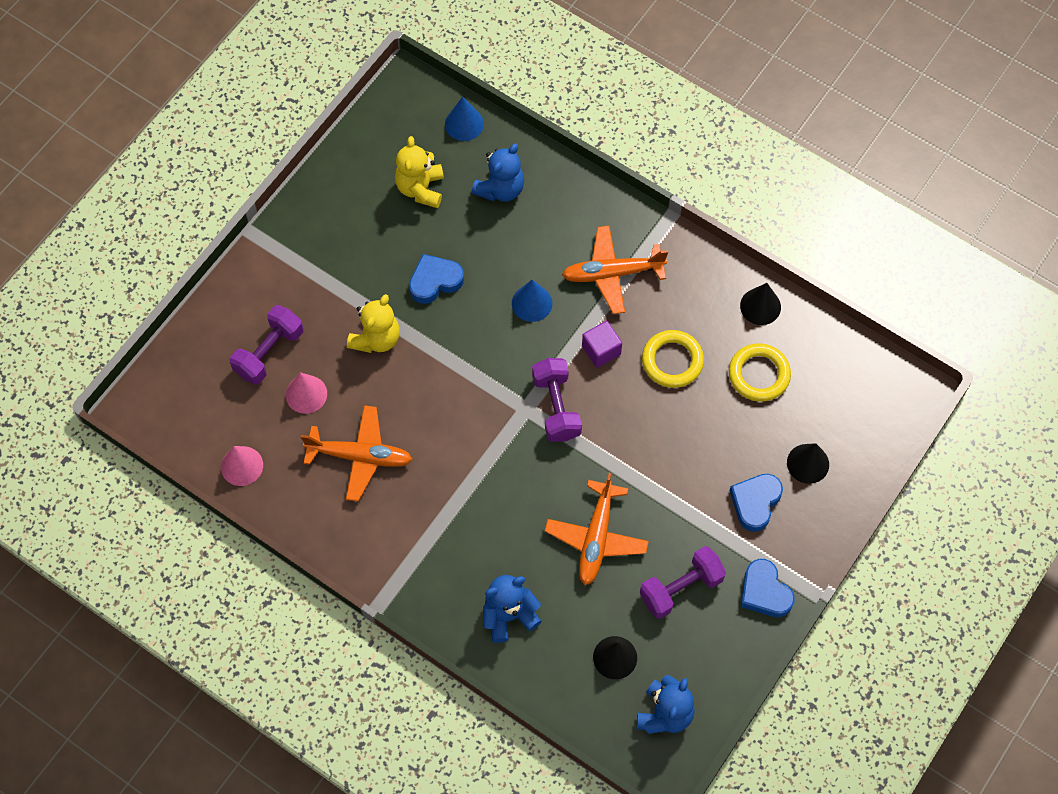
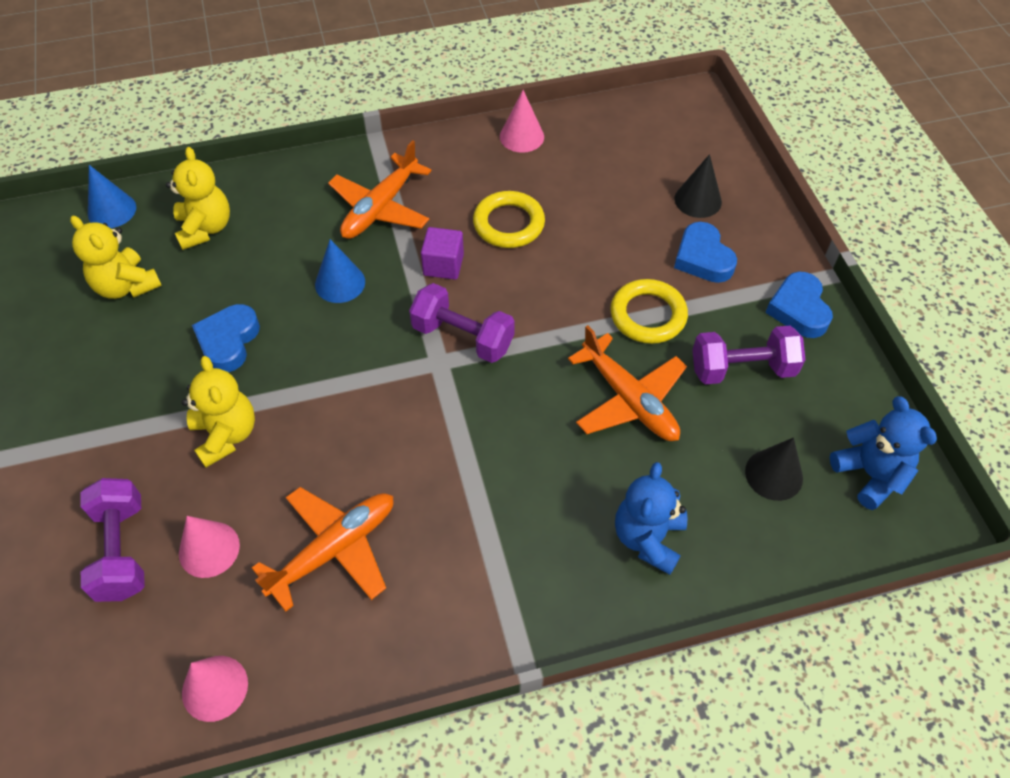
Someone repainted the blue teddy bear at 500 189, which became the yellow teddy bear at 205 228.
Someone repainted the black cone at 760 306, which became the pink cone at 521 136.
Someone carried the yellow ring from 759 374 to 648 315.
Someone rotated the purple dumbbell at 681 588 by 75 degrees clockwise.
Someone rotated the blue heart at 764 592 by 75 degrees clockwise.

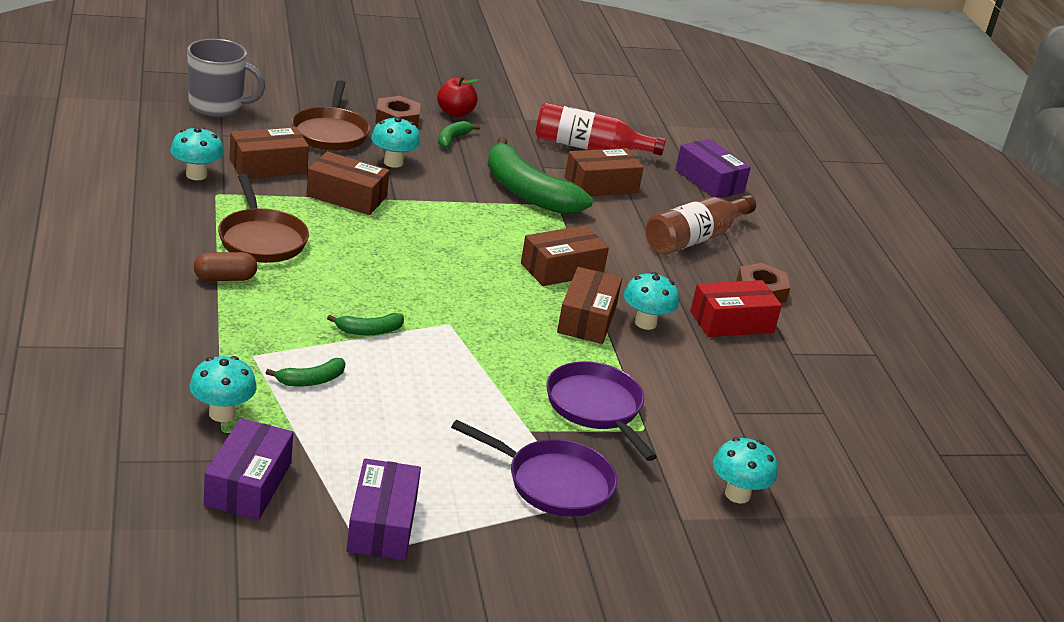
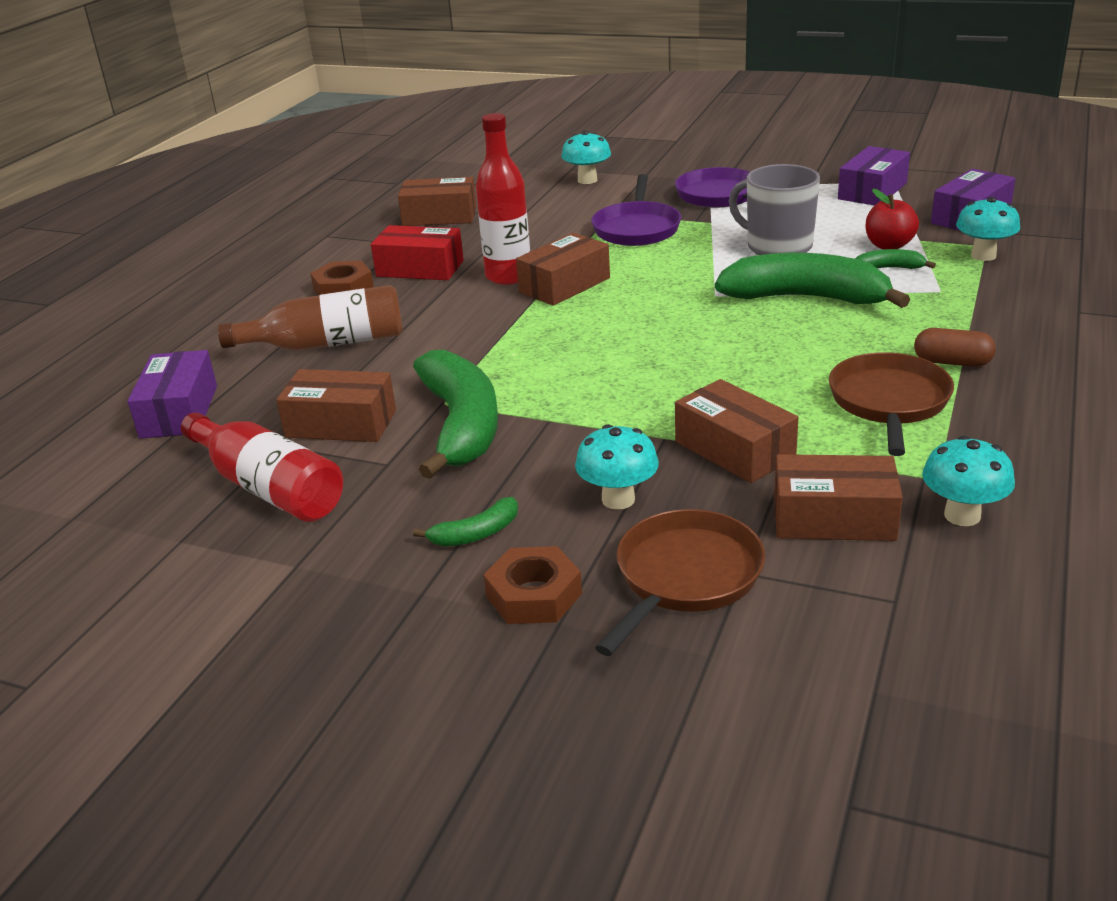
Someone carried the grey mug from 217 107 to 777 247.
Someone carried the red apple from 455 113 to 889 245.
Someone carried the brown box from 562 269 to 439 216.
Someone swapped the turquoise mushroom at 645 323 for the red bottle at 508 276.
Someone scaled the green banana at 369 331 by 2.25.

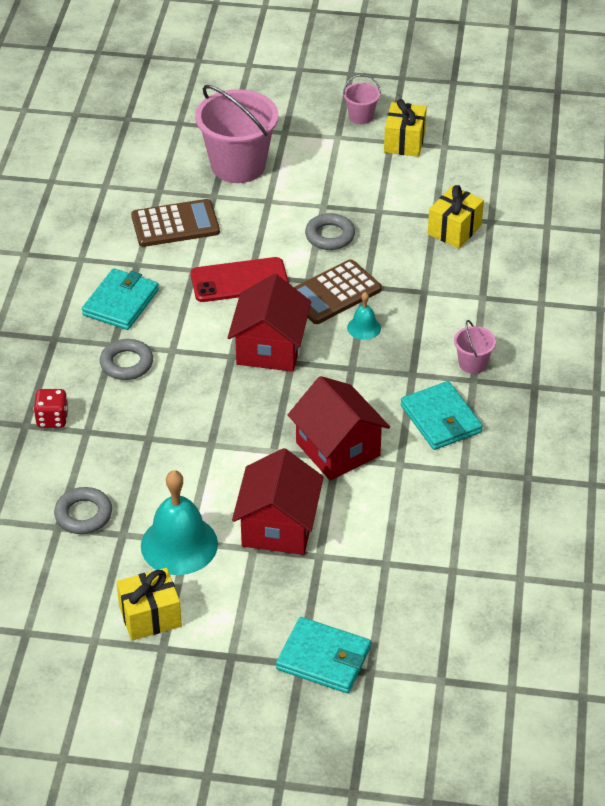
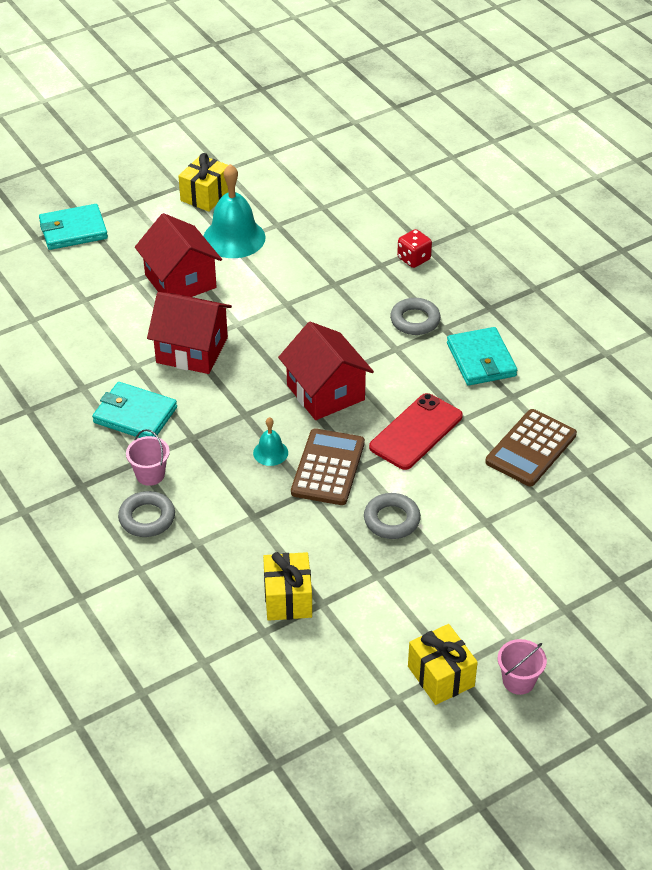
Someone took away the pink bucket at 238 166.
Someone carried the grey ring from 83 514 to 147 518.

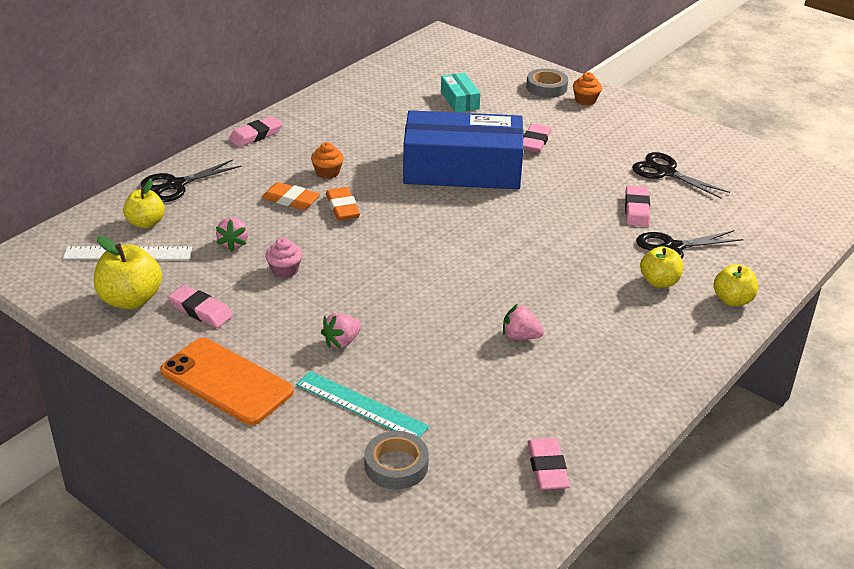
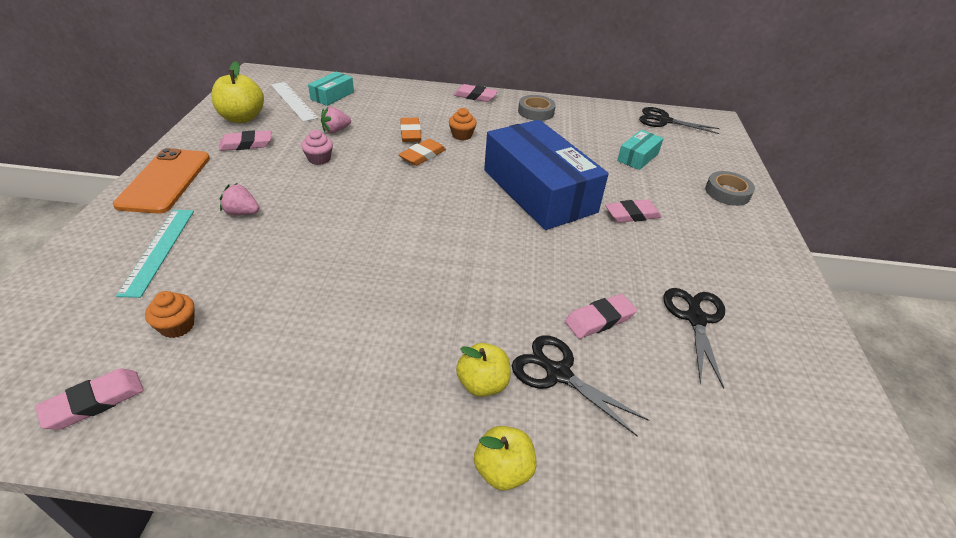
Someone carried the orange cupcake from 585 100 to 177 326.
Someone carried the black scissors from 176 185 to 664 121.
Someone swapped the yellow apple at 146 223 for the turquoise box at 332 95.
Someone rotated the pink eraser at 200 310 by 75 degrees clockwise.
Someone took away the pink strawberry at 520 336.
Someone carried the grey tape from 396 465 to 536 112.

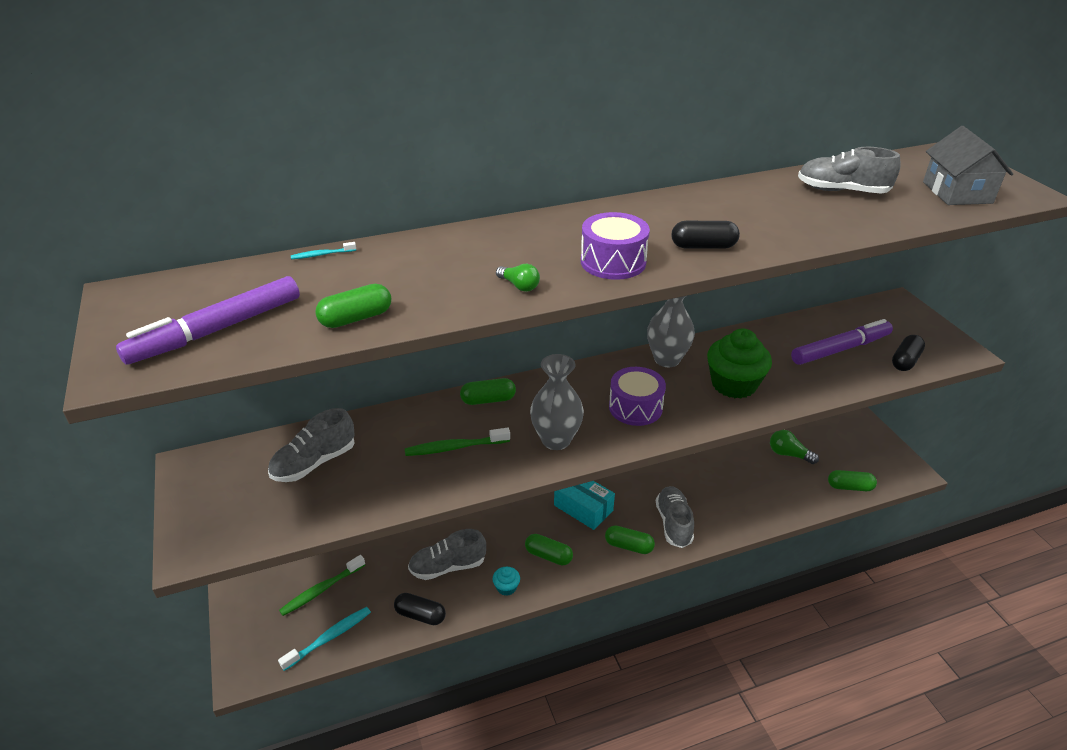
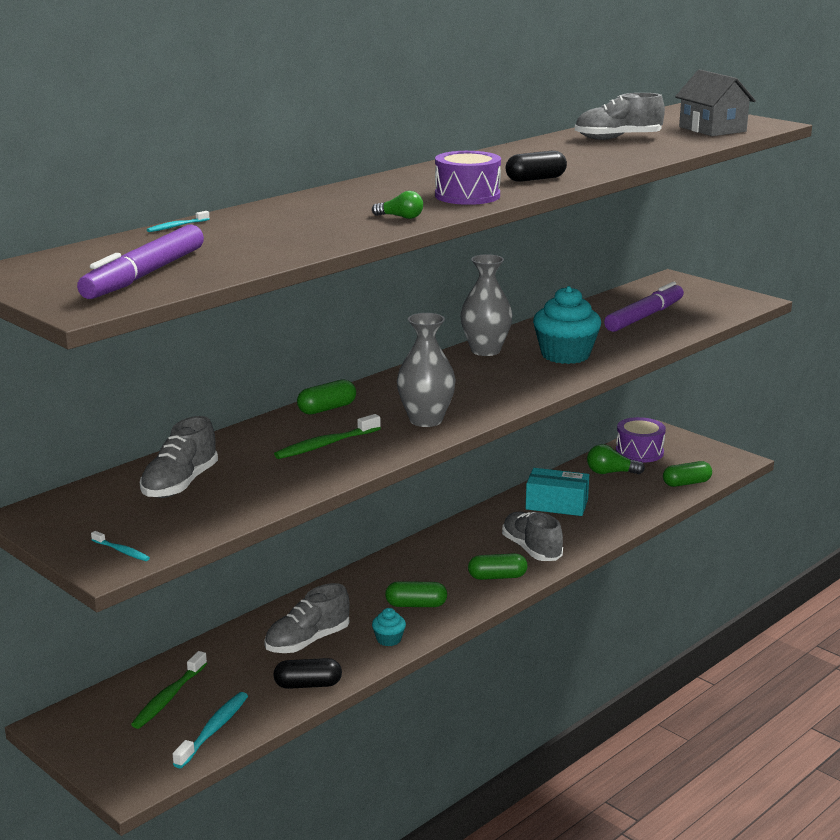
Someone took away the green capsule at 356 318.
Someone repainted the green cupcake at 733 384, which became the turquoise cupcake at 565 355.
Someone took away the black capsule at 905 361.
Someone carried the purple drum from 635 407 to 639 452.
Someone carried the turquoise box from 583 508 to 556 504.
Someone put down the turquoise toothbrush at 121 551.

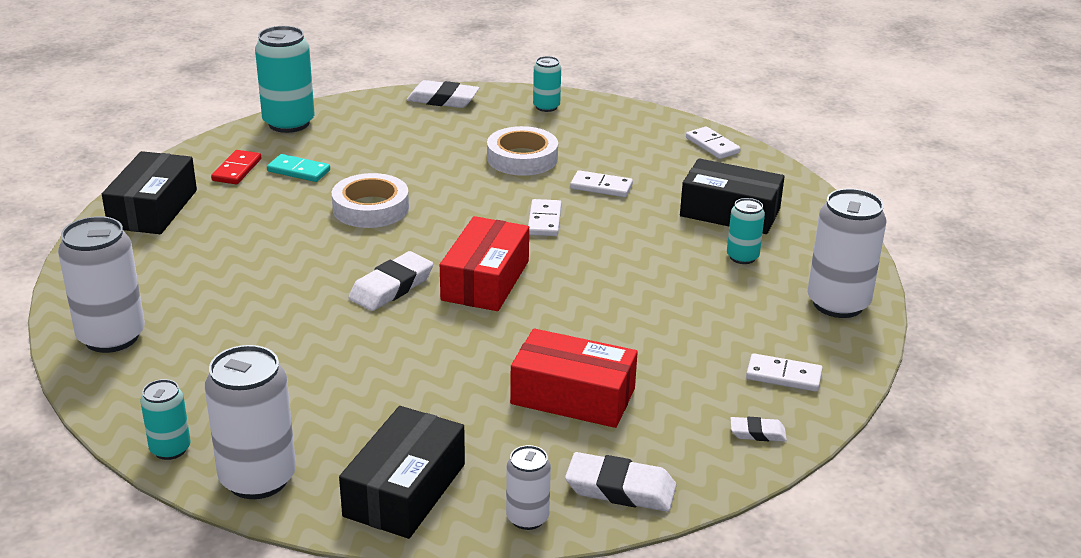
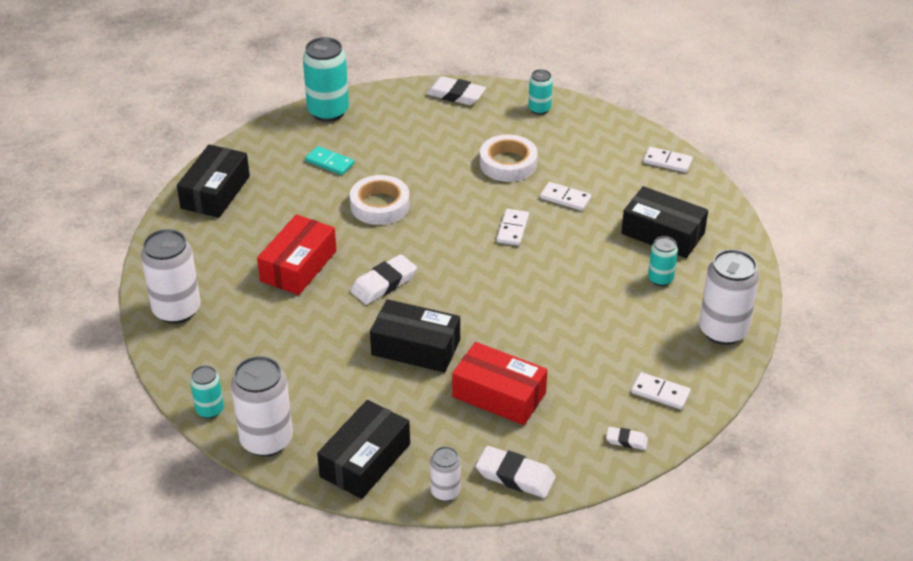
Someone rotated the white domino at 712 145 by 45 degrees counterclockwise.
Someone took away the red domino at 237 170.
Someone carried the red box from 485 280 to 298 266.
Someone put down the black box at 415 347.

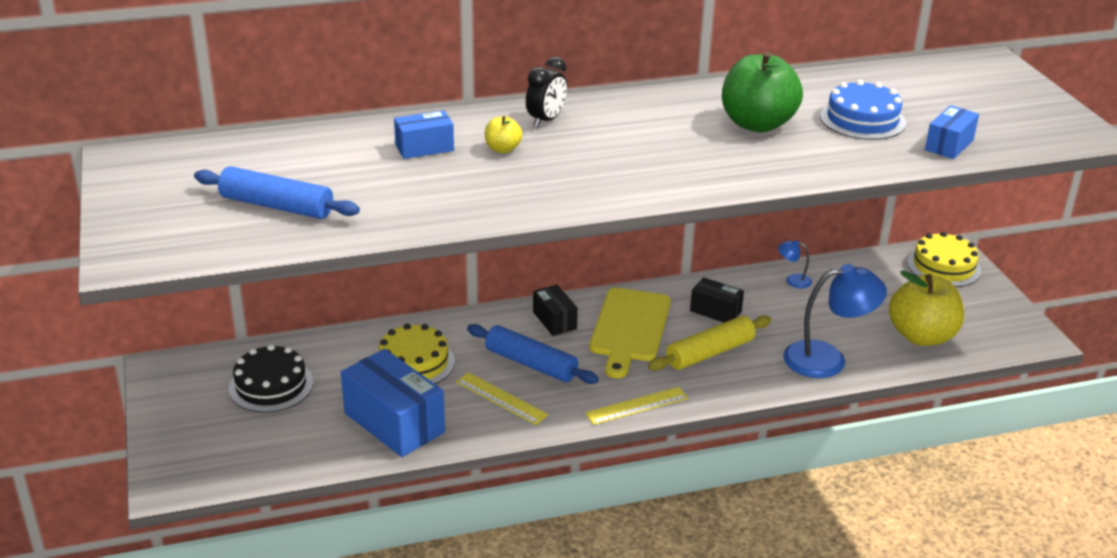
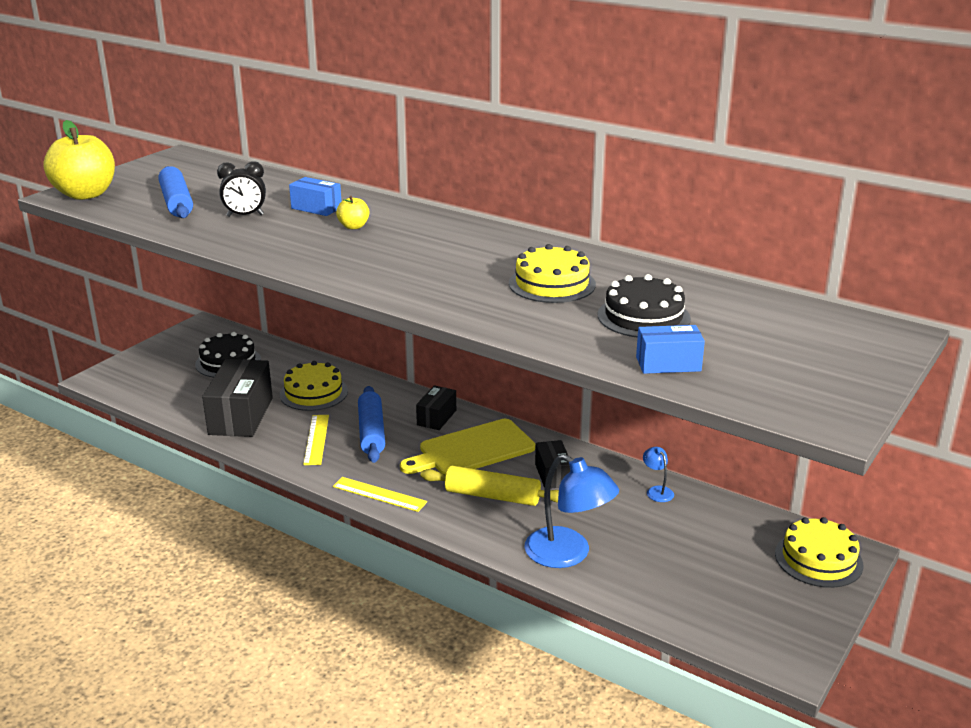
Someone swapped the green apple at 757 124 for the yellow cake at 552 284.
Someone carried the black clock from 546 120 to 245 215.
Someone repainted the blue cake at 862 119, which became the black cake at 643 317.
Someone carried the yellow apple from 921 336 to 85 194.
Someone repainted the blue box at 394 422, which became the black box at 241 416.

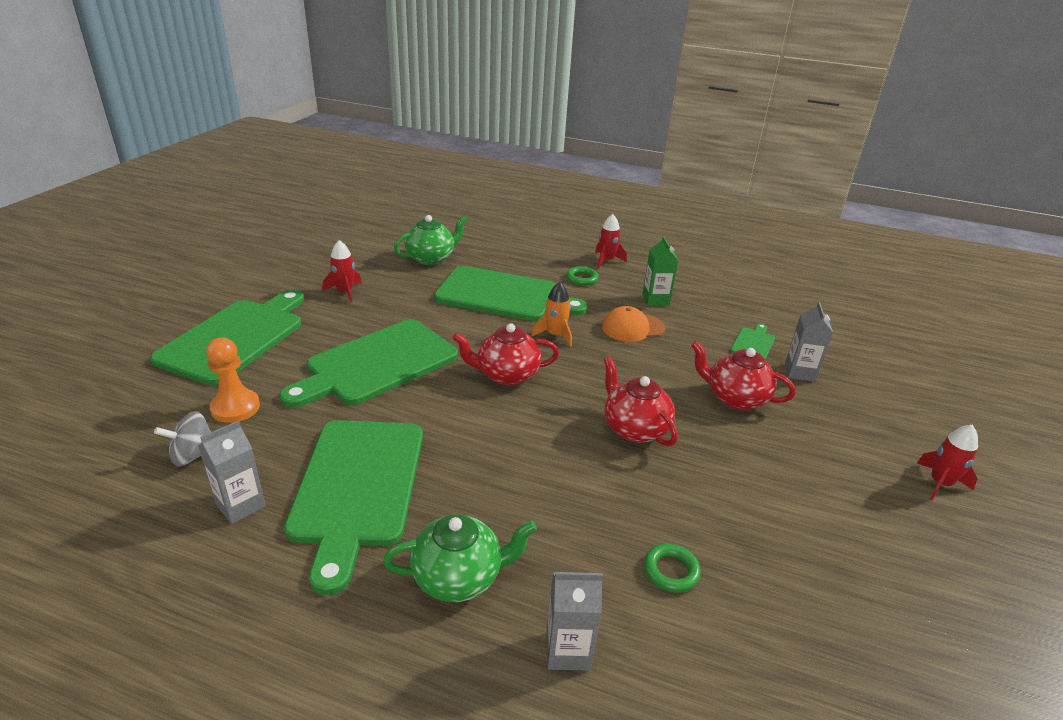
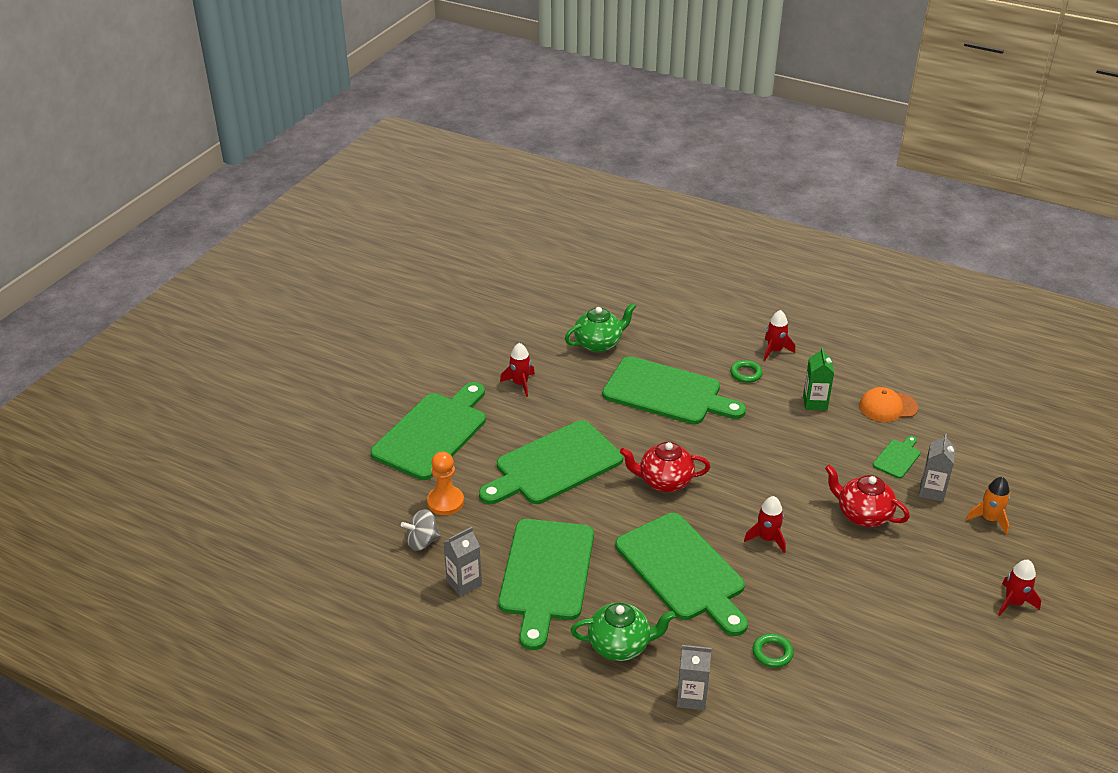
Someone carried the orange rocket from 555 335 to 989 519.
Someone carried the orange cap from 633 328 to 887 407.
Someone swapped the red teapot at 634 428 for the red rocket at 767 539.
Someone put down the green cutting board at 683 570.

